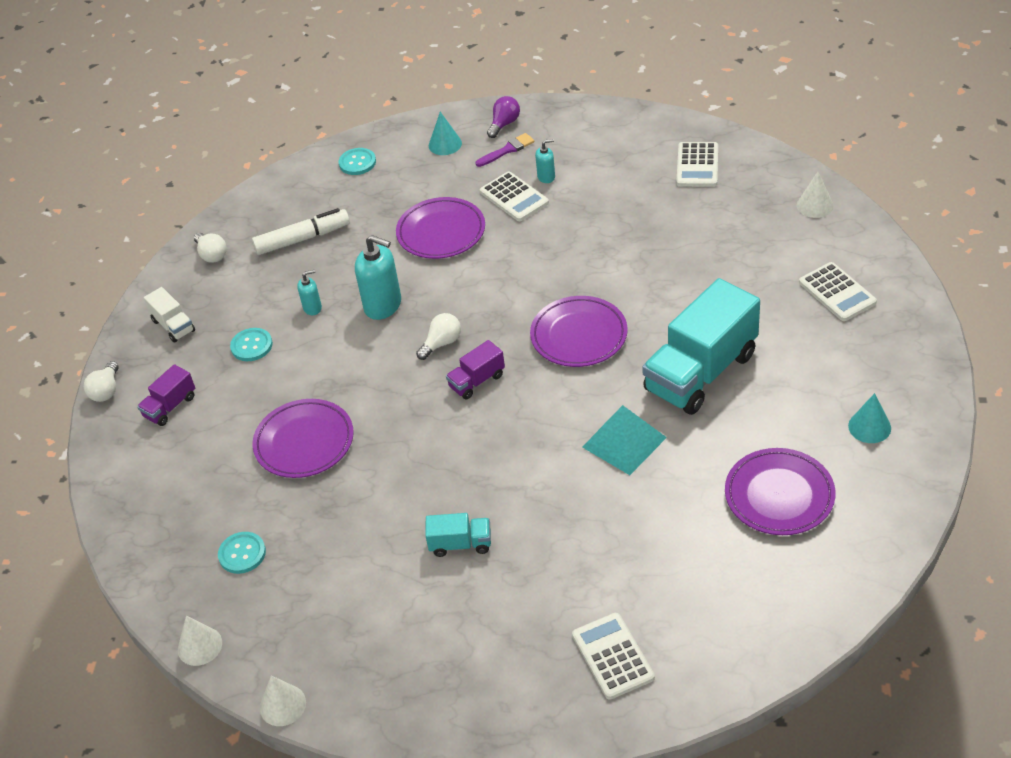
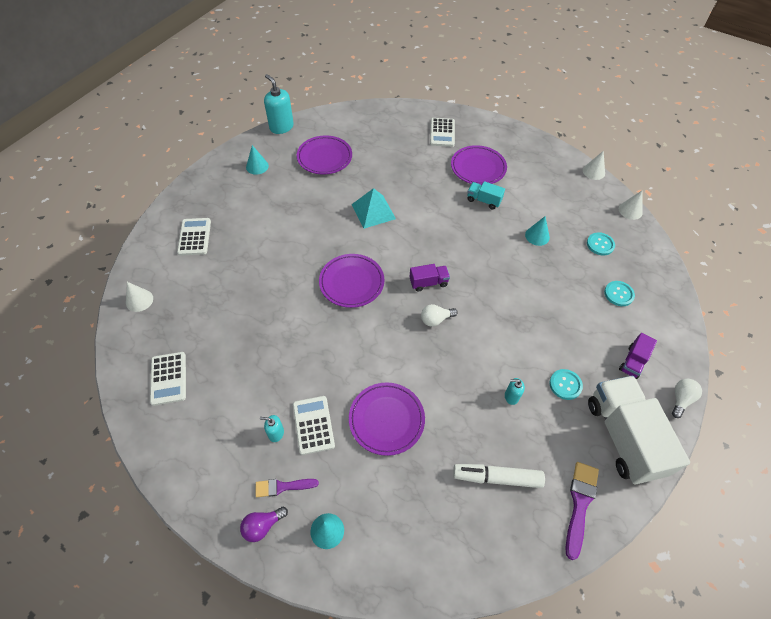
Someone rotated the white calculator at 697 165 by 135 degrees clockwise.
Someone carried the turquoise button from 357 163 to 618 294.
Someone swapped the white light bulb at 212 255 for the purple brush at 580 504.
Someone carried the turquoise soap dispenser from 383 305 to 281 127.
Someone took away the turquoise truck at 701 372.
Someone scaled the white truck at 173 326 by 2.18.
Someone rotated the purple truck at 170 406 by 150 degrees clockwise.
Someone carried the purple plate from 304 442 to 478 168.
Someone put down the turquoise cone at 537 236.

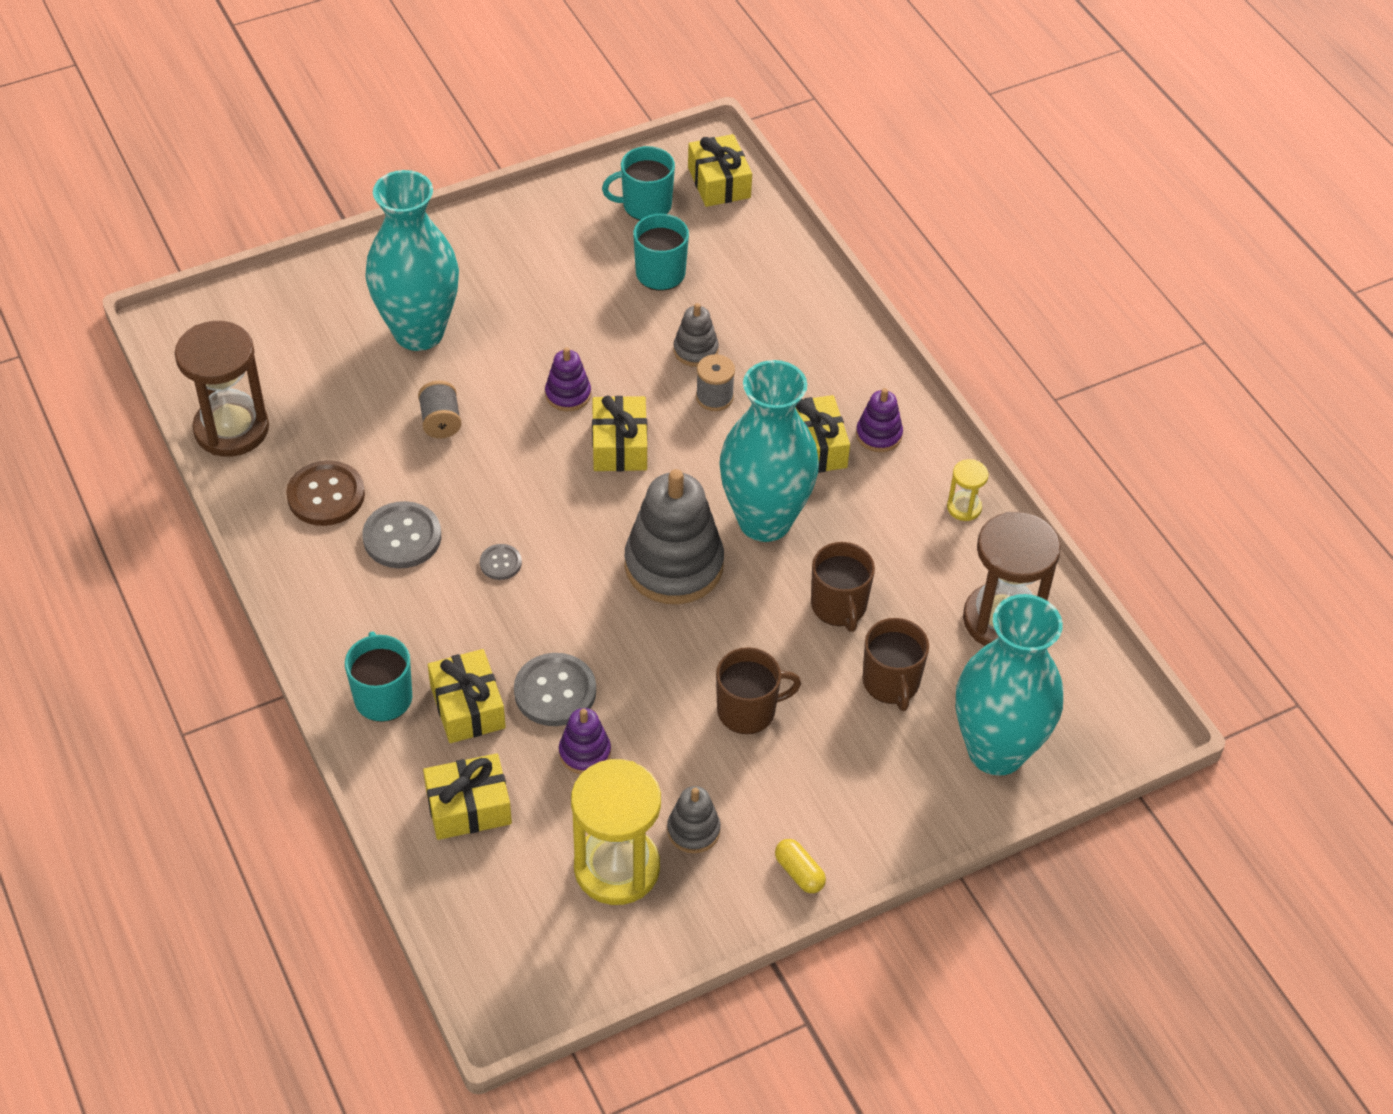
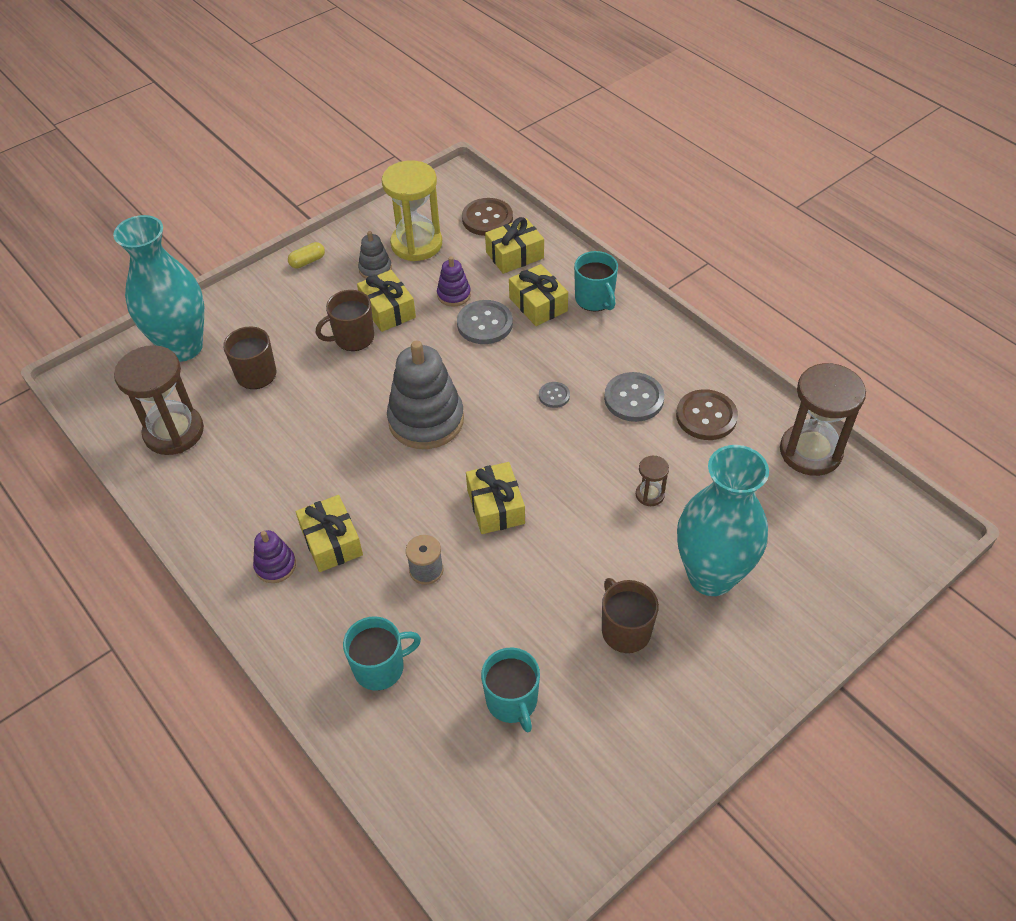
Someone carried the yellow gift from 719 182 to 388 310.
Someone carried the turquoise mug from 645 205 to 380 667.
Someone took away the grey stacking toy at 695 350.
Someone took away the purple stacking toy at 568 394.
Someone took away the turquoise vase at 764 520.
Someone swapped the grey spool at 441 422 for the brown hourglass at 650 494.
Someone took away the yellow hourglass at 964 507.
Someone carried the brown mug from 839 606 to 625 630.
Someone rotated the yellow capsule at 799 873 by 75 degrees counterclockwise.
Someone put down the brown button at 487 219.

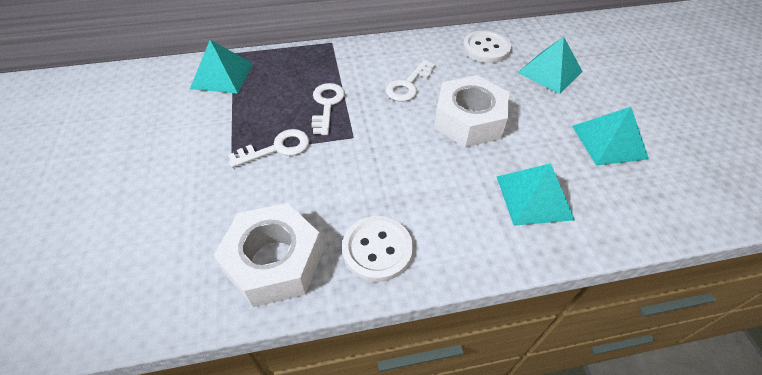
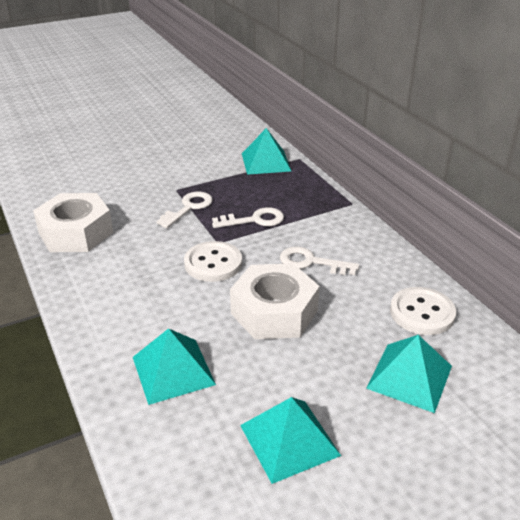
Someone rotated the white key at 277 148 by 105 degrees counterclockwise.
Someone carried the white button from 377 249 to 213 263.

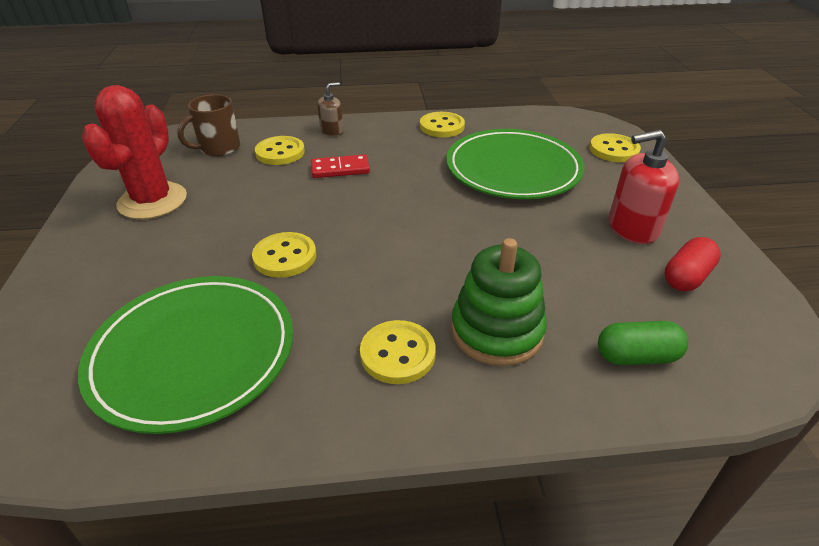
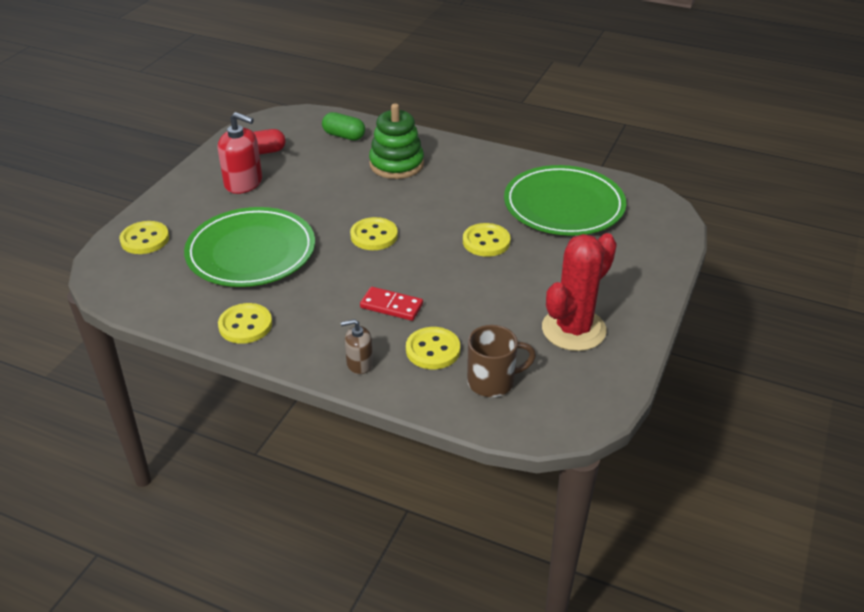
Someone carried the yellow button from 397 354 to 374 236.

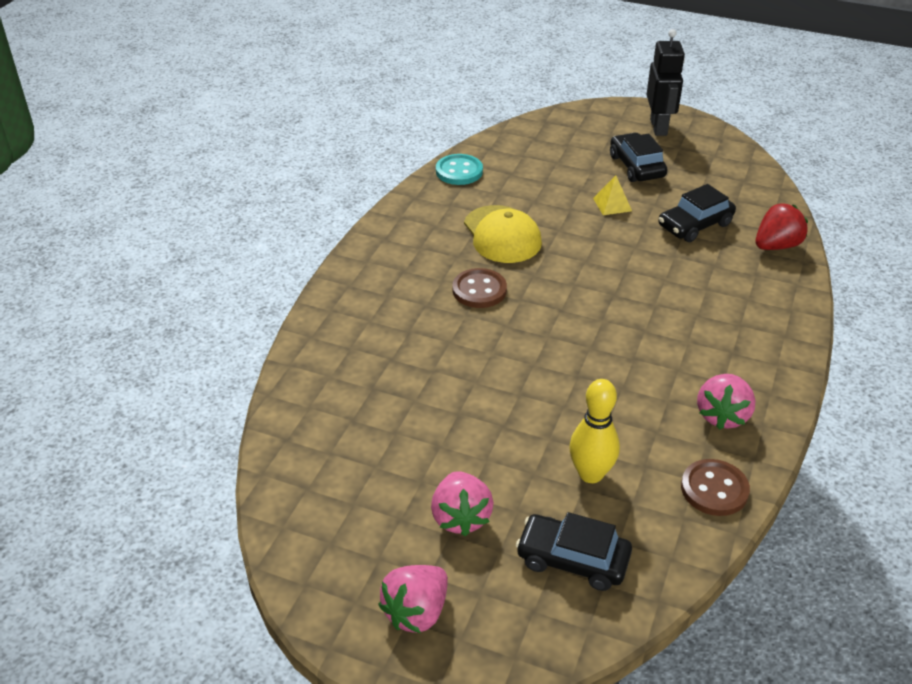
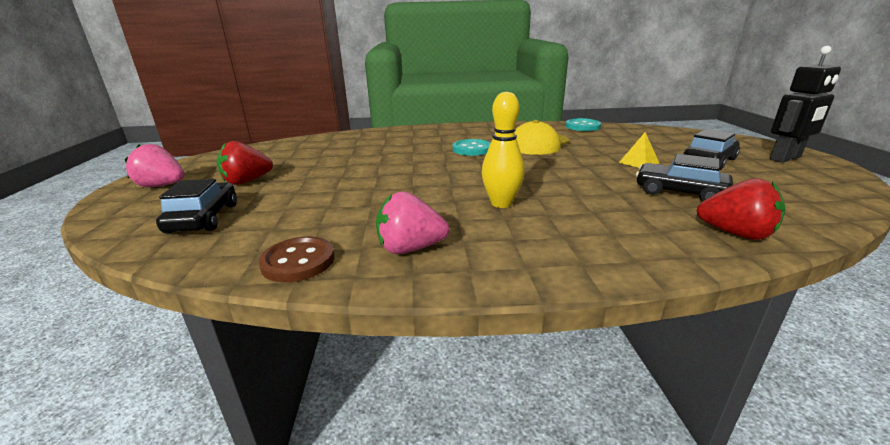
Someone repainted the brown button at 479 290, which became the turquoise button at 472 149.
Someone carried the yellow bowling pin from 591 474 to 501 203.
Someone repainted the pink strawberry at 460 517, which became the red strawberry at 247 181.

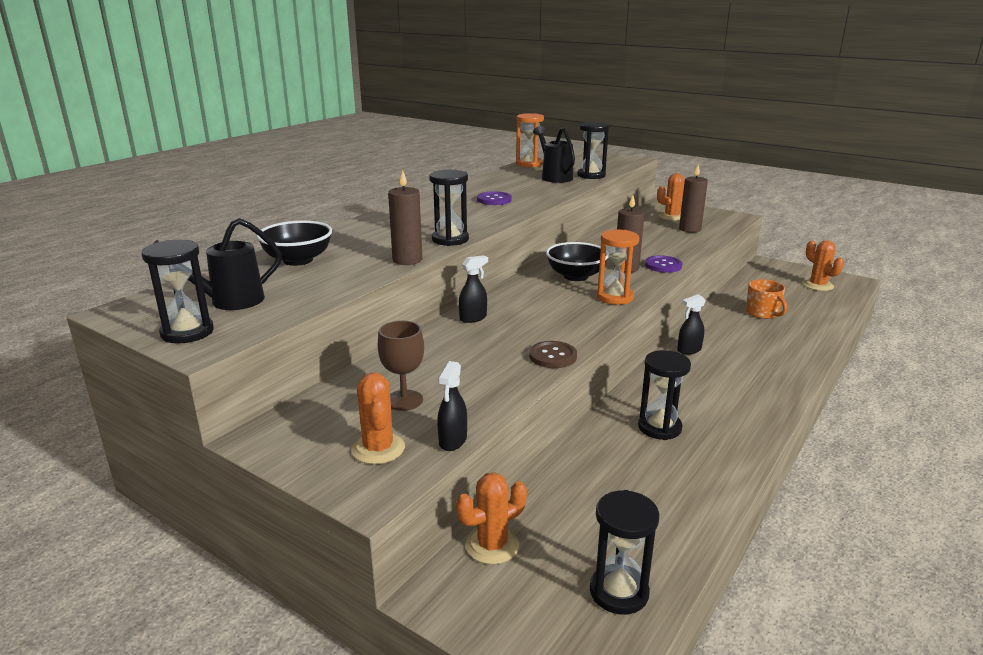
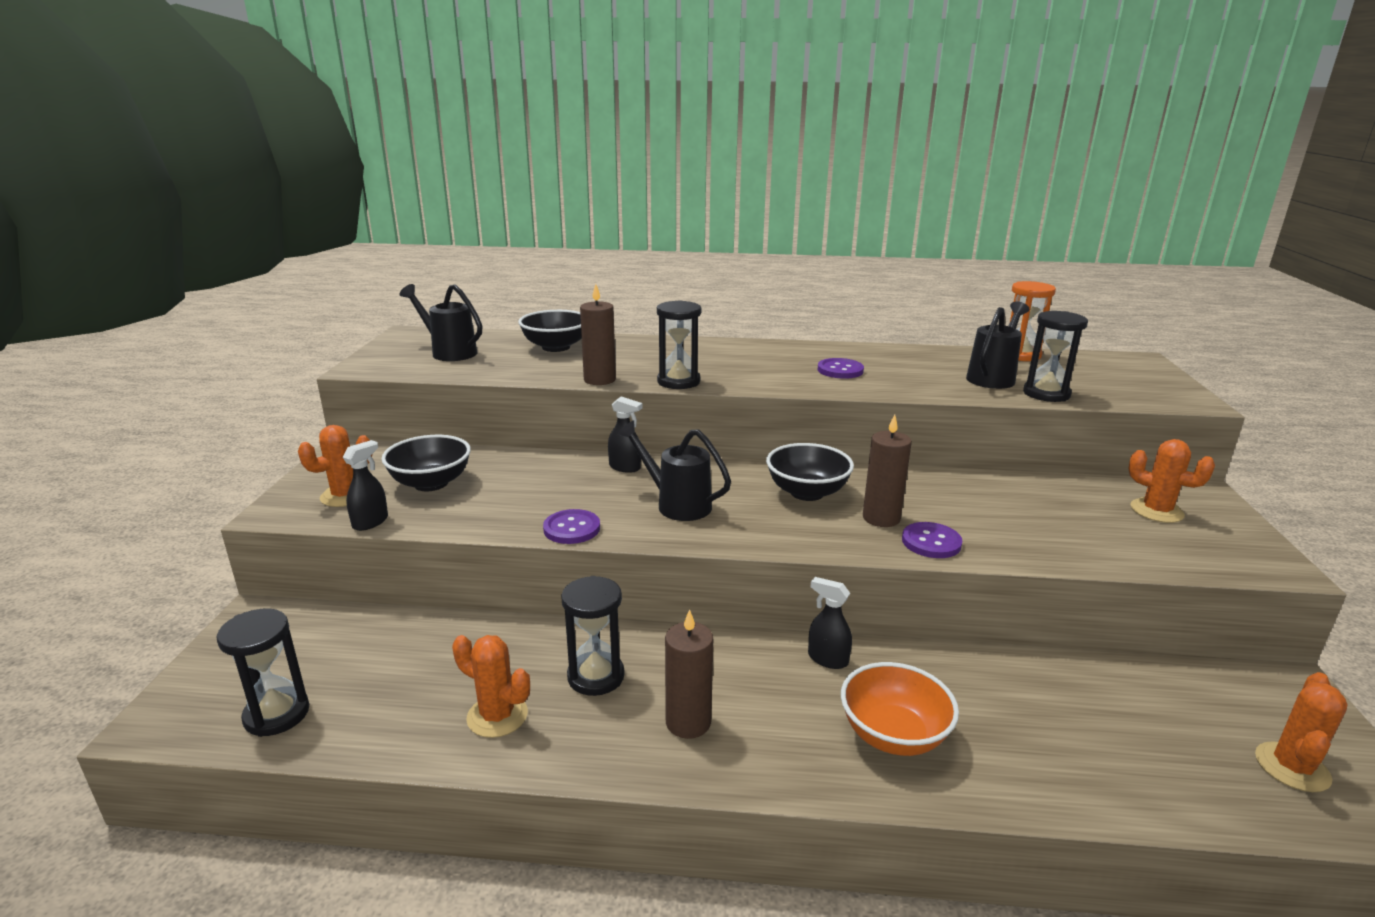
Someone carried the brown candle from 690 229 to 688 722.
Someone took away the orange hourglass at 615 297.
Someone took away the black hourglass at 187 332.
Someone took away the orange mug at 762 313.
Someone swapped the brown goblet at 404 400 for the black bowl at 431 483.
Someone repainted the brown button at 553 356, which became the purple button at 572 528.
Someone rotated the black spray bottle at 452 441 by 135 degrees clockwise.
Someone carried the orange cactus from 492 545 to 497 716.
Someone put down the black watering can at 677 504.
Someone put down the orange bowl at 893 735.

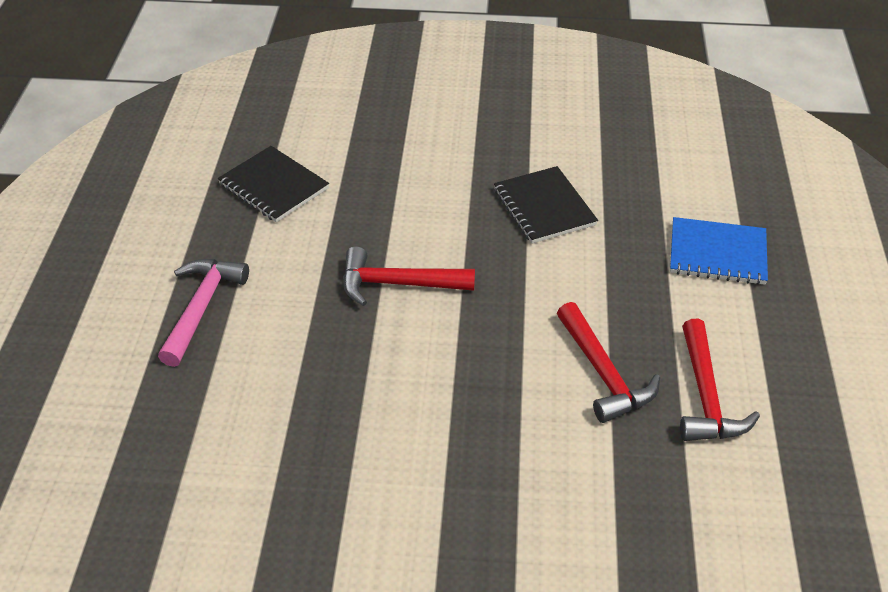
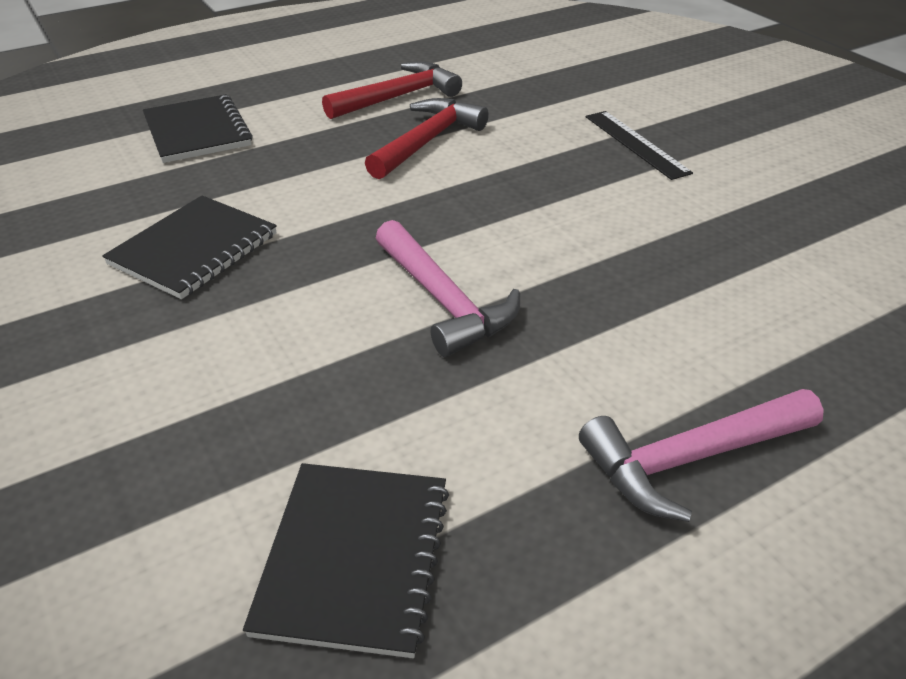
Someone repainted the blue notebook at 717 254, which became the black notebook at 197 131.
Someone repainted the red hammer at 397 284, which became the pink hammer at 443 301.
Someone put down the black ruler at 636 144.

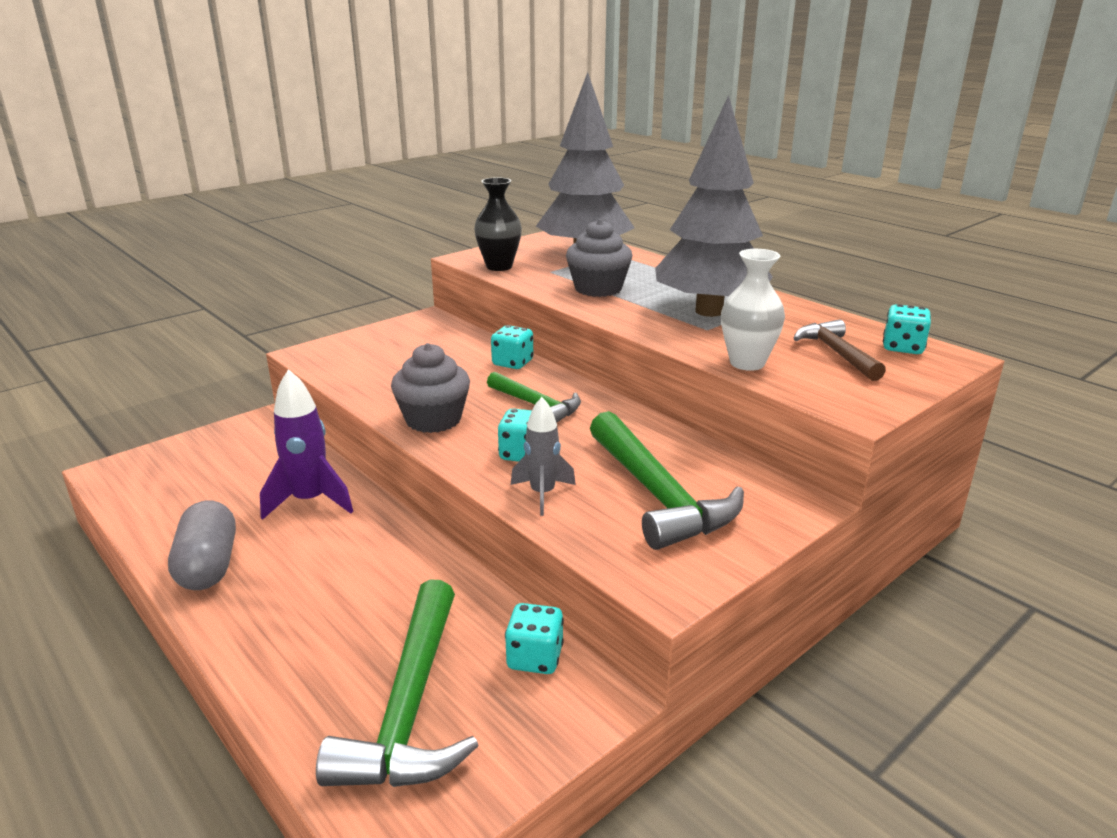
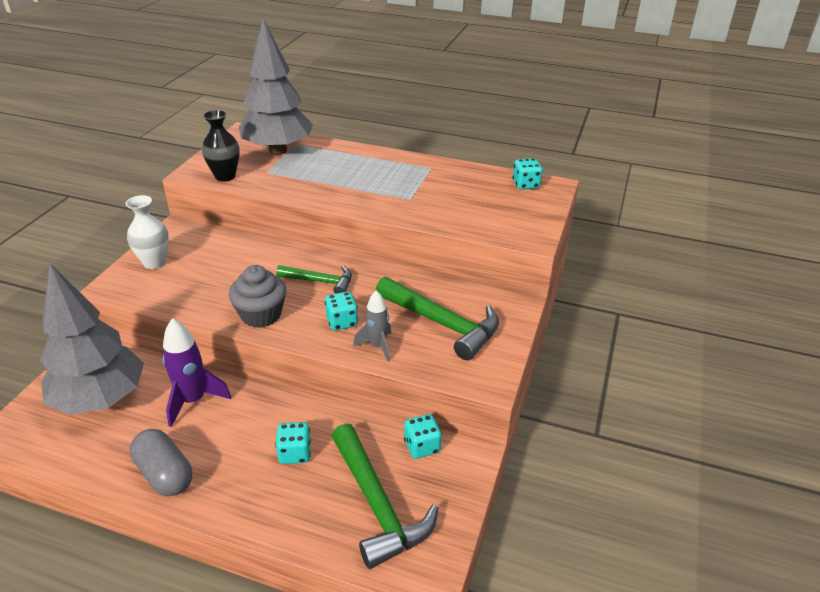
Someone carried the grey tree from 708 311 to 100 399.
Someone took away the grey cupcake at 598 289.
Someone carried the white vase from 747 363 to 154 262.
Someone took away the brown hammer at 836 353.
Someone carried the turquoise dice from 512 363 to 294 453.

